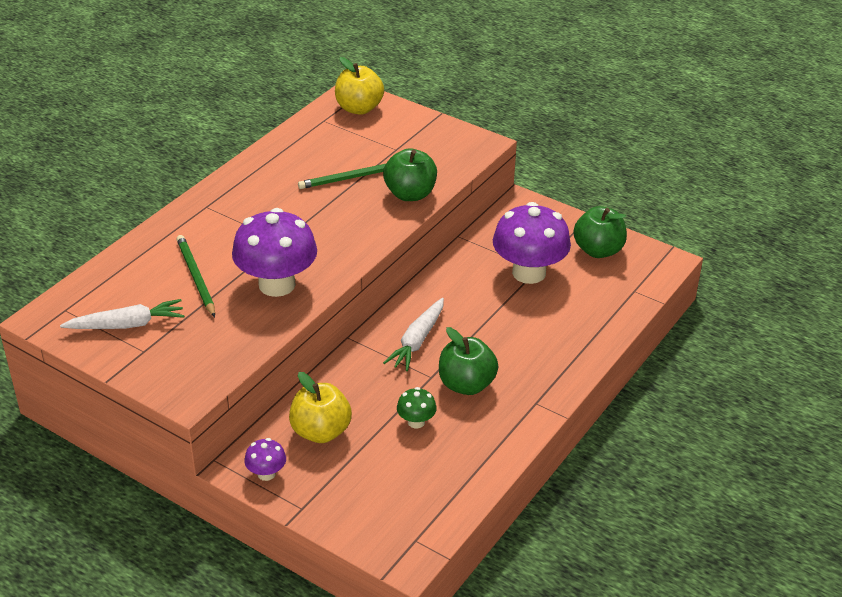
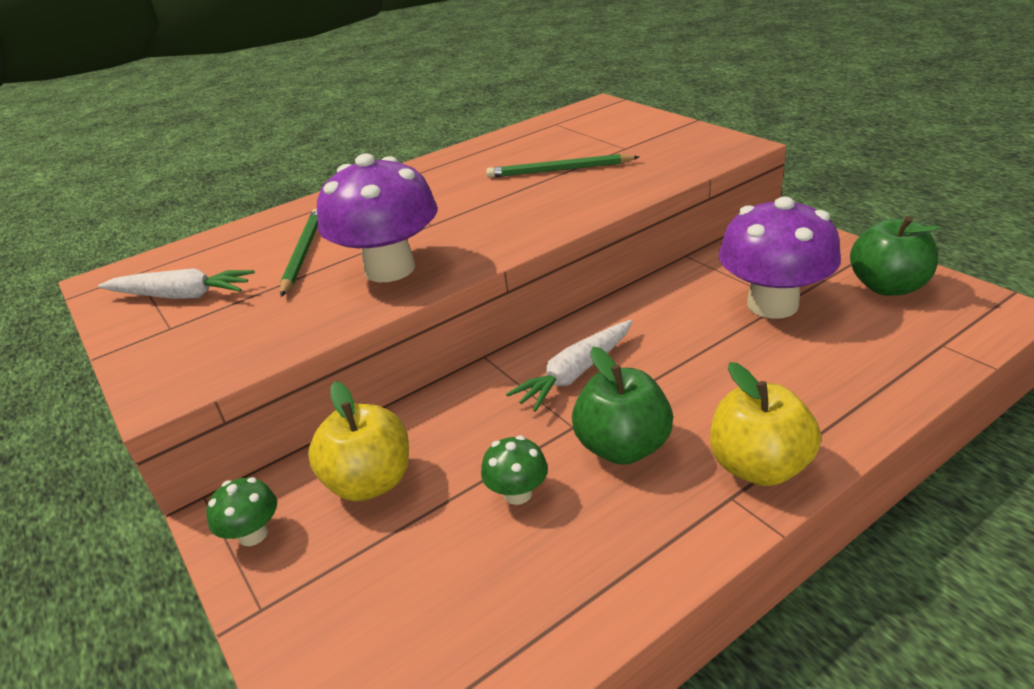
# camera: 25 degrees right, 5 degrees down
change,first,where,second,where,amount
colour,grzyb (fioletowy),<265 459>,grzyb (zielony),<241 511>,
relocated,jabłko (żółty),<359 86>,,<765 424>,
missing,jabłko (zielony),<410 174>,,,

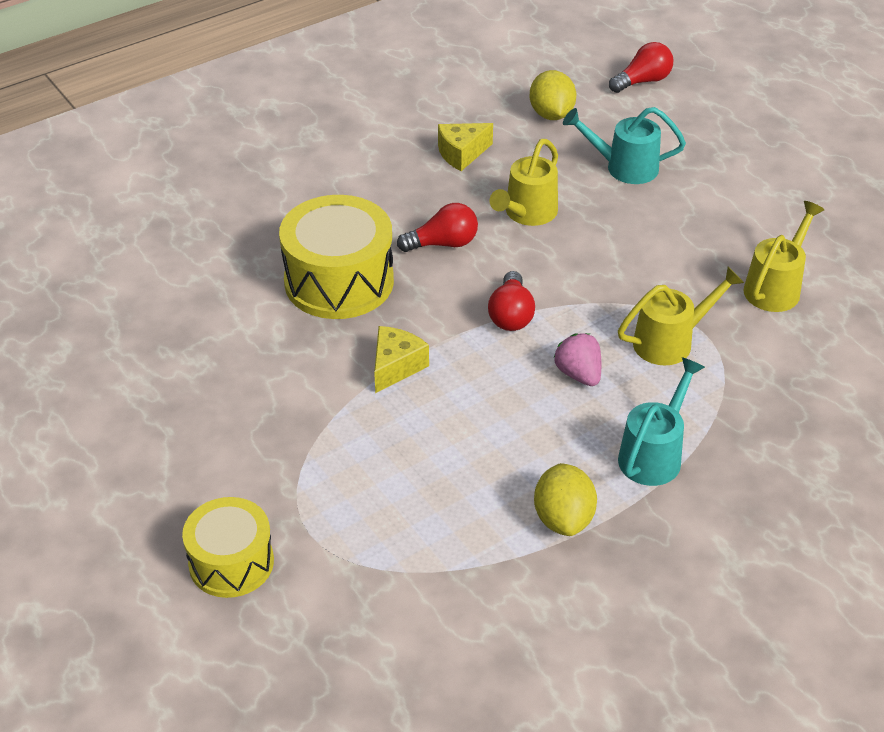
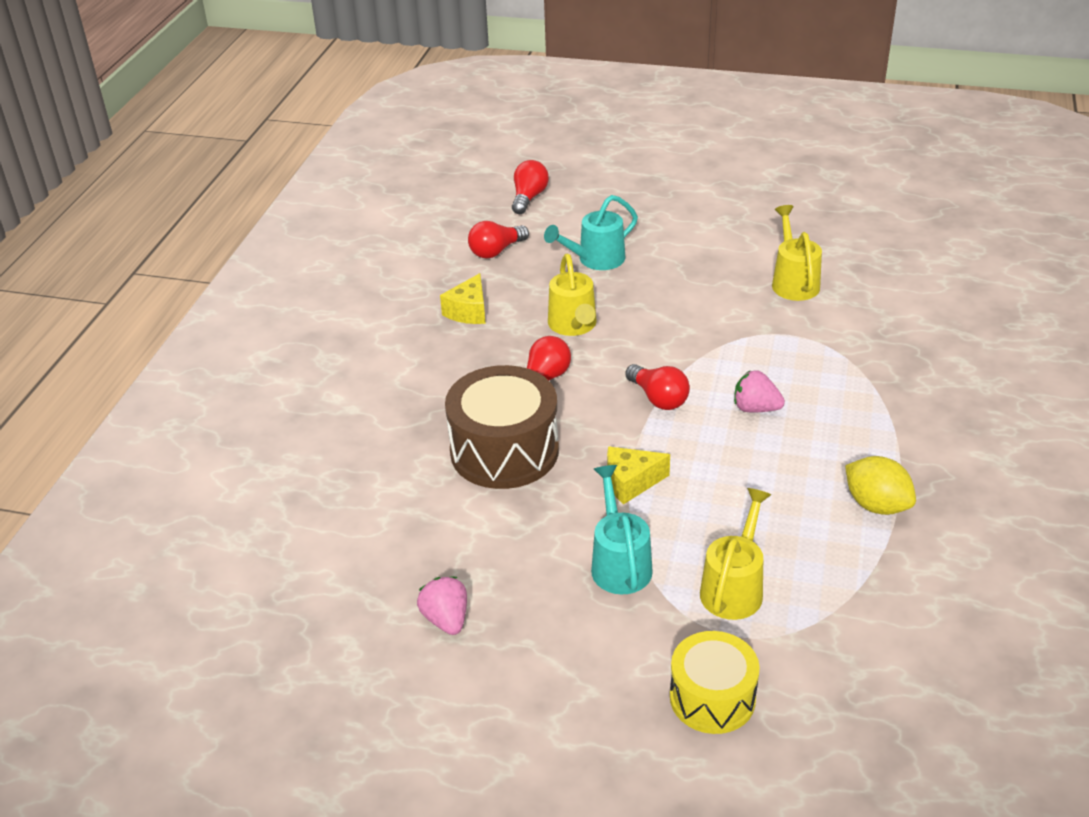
# camera: 40 degrees left, 5 degrees down
change,first,where,second,where,amount
appeared,,,truskawka (różowy),<442 606>,
colour,bęben (żółty),<336 257>,bęben (brązowy),<502 427>,
exchanged,cytryna (żółty),<552 95>,żarówka (czerwony),<498 240>,
relocated,konewka (turkusowy),<661 421>,,<622 530>,
spun,ser (żółty),<401 359>,,<638 475>,90 degrees counterclockwise
relocated,konewka (żółty),<681 316>,,<735 554>,

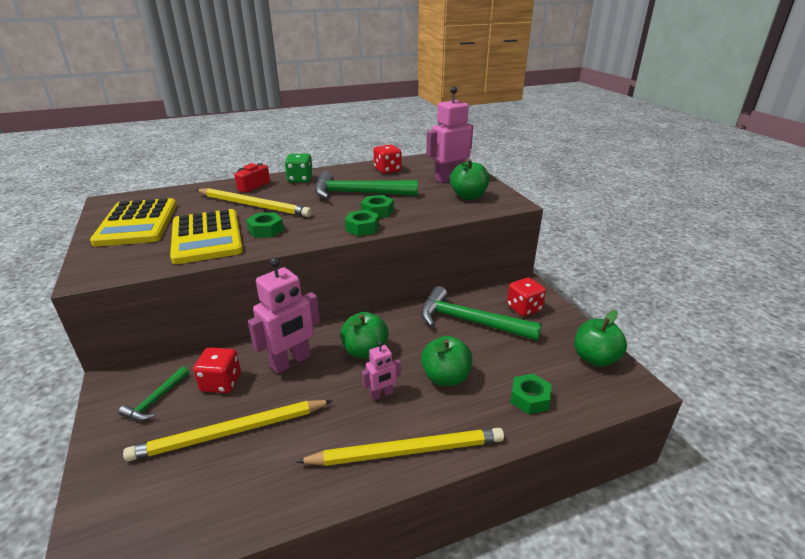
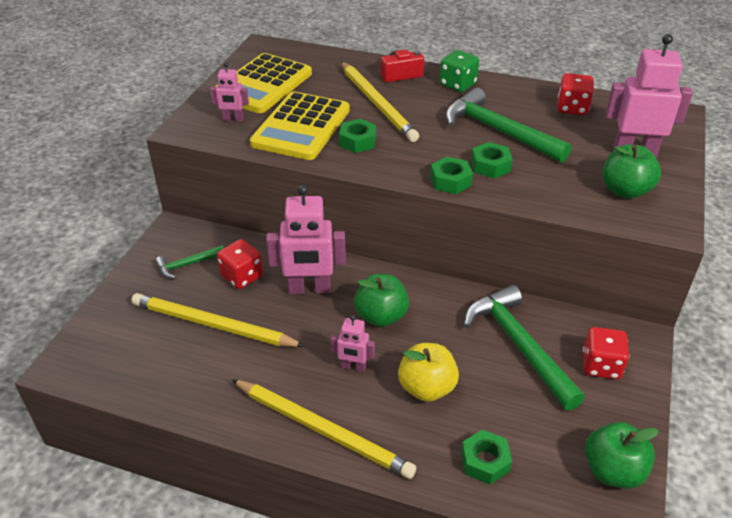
# camera: 40 degrees right, 10 degrees up
change,first,where,second,where,amount
appeared,,,robot (różowy),<229 92>,
colour,jabłko (zielony),<447 361>,jabłko (żółty),<428 372>,

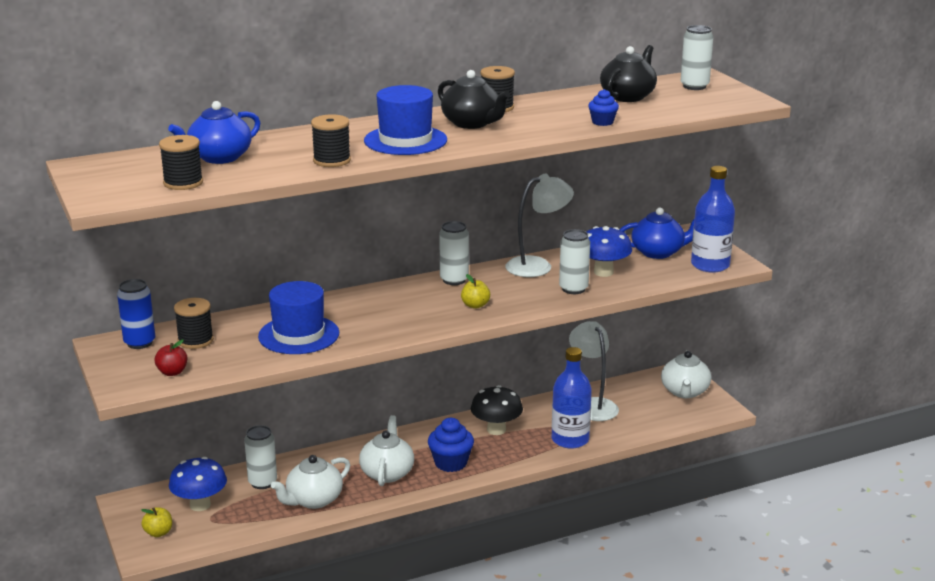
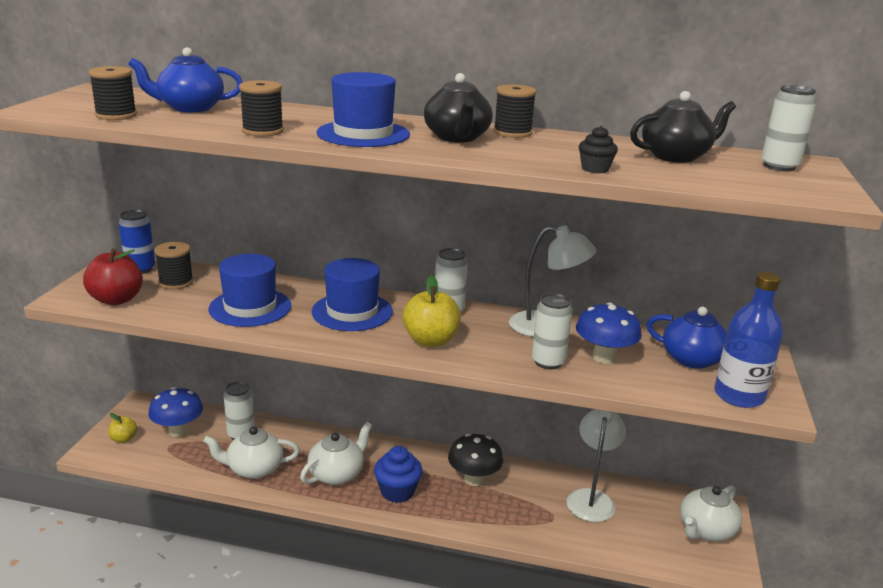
# camera: 35 degrees right, 0 degrees up
change,first,where,second,where,amount
size,jabłko (czerwony),<171 357>,,<113 276>,x1.79
appeared,,,kapelusz (niebieski),<352 294>,
size,jabłko (żółty),<475 291>,,<431 311>,x1.79
colour,muffinka (niebieski),<603 107>,muffinka (czarny),<598 149>,
missing,butelka (niebieski),<572 398>,,,

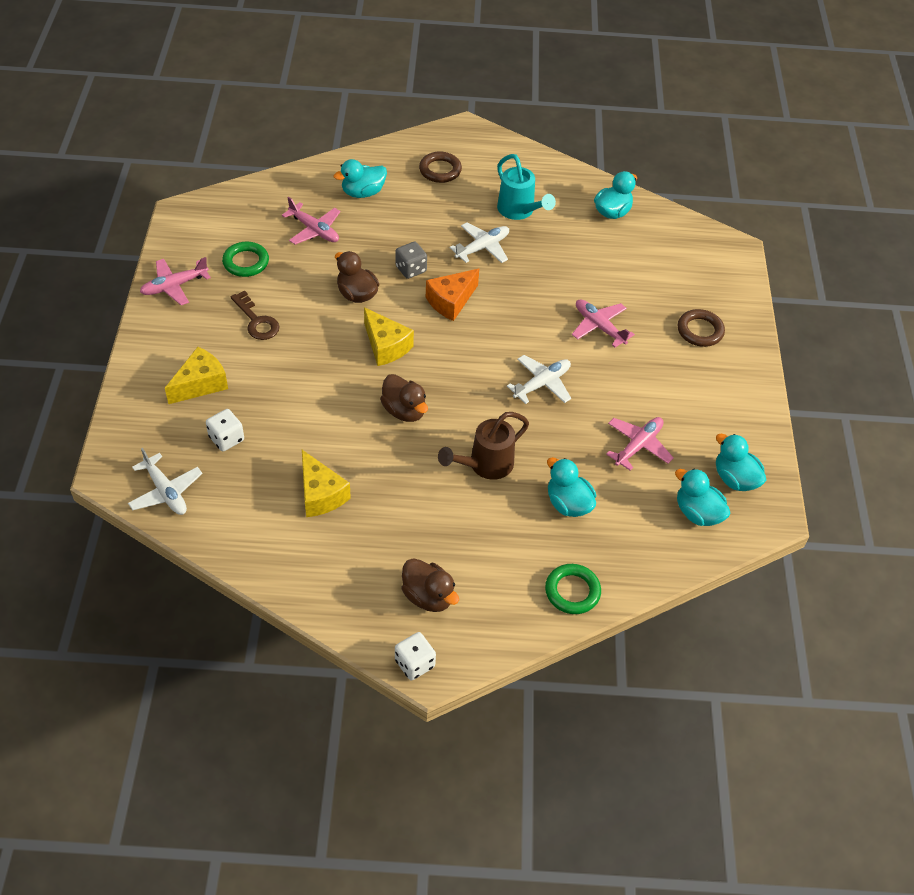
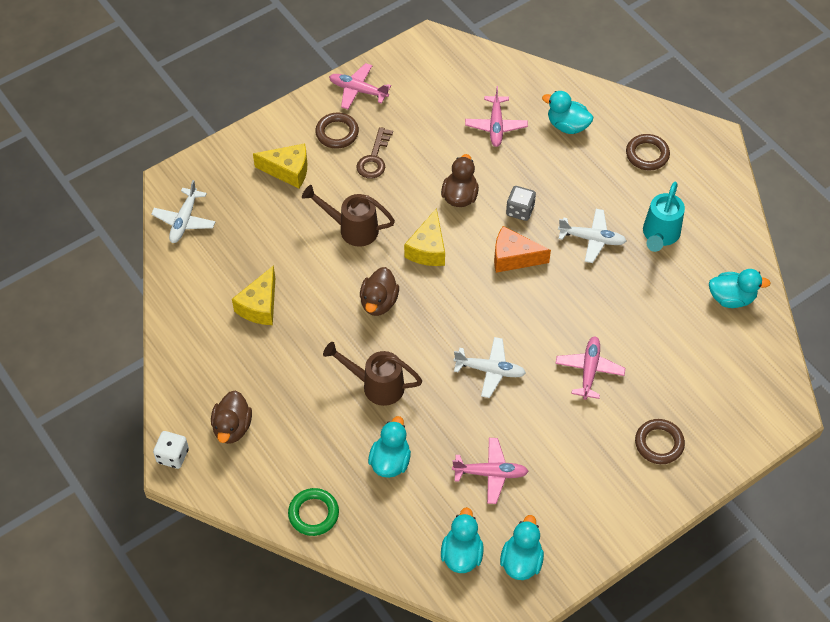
# camera: 55 degrees right, 5 degrees up
change,first,where,second,where,amount
appeared,,,konewka (brązowy),<348 216>,
appeared,,,pierścień (brązowy),<337 131>,
missing,kostka do gry (biały),<225 430>,,,
missing,pierścień (zielony),<245 259>,,,

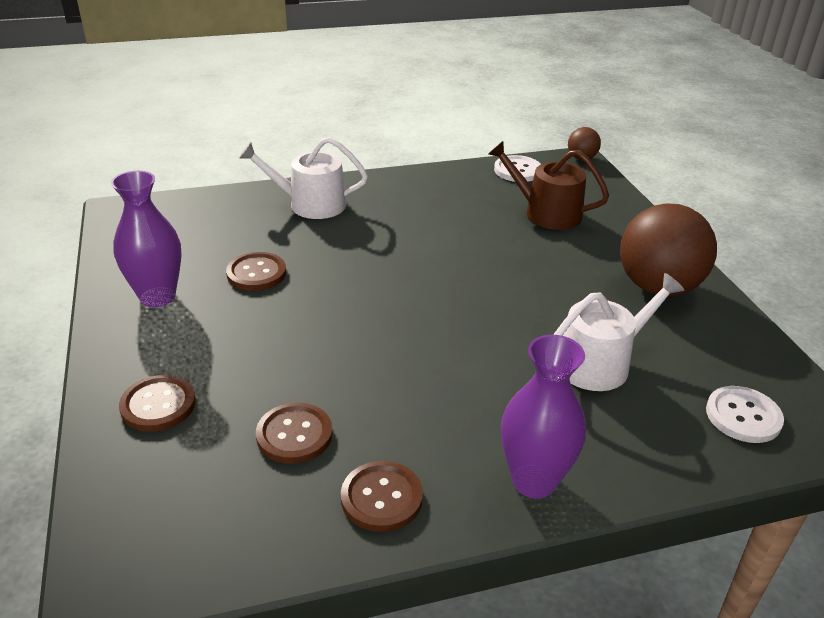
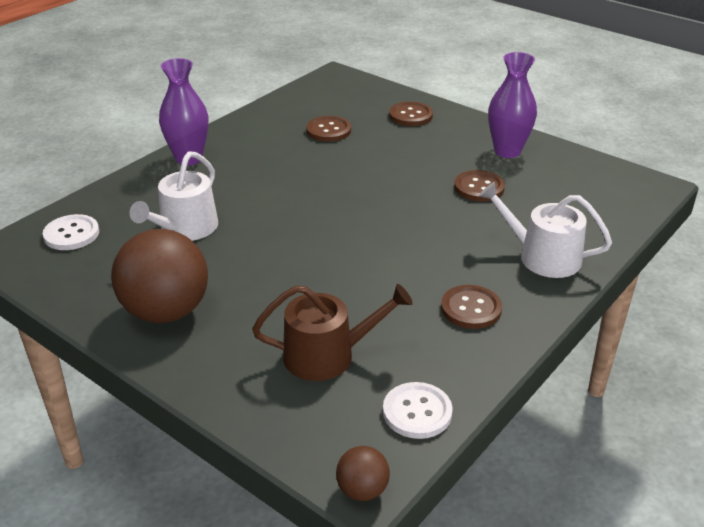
# camera: 145 degrees right, 0 degrees up
change,first,where,second,where,amount
relocated,guzik (brązowy),<382 496>,,<471 307>,
spun,konewka (biały),<303 178>,,<545 230>,120 degrees counterclockwise

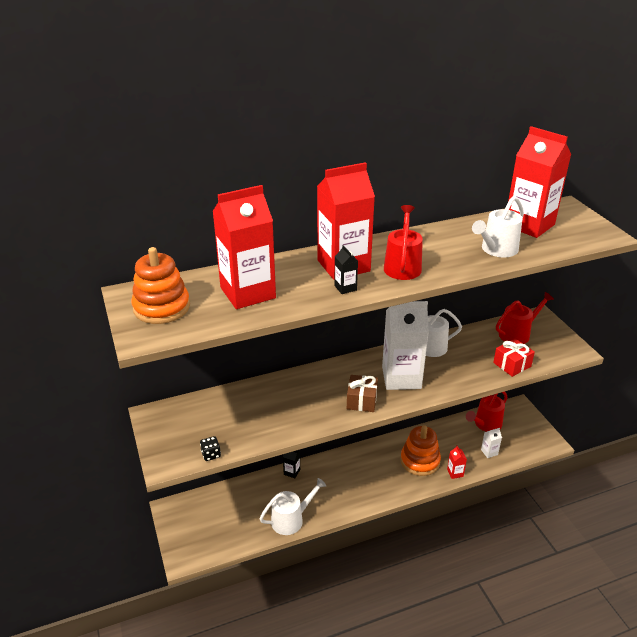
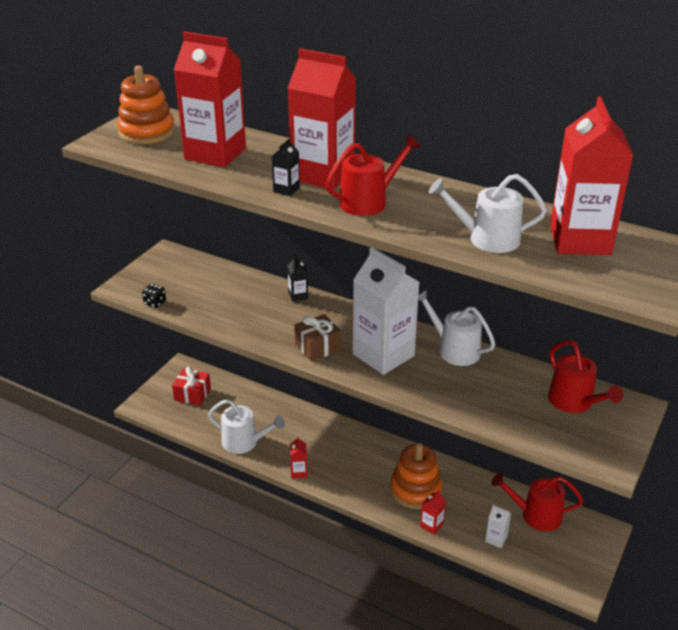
# camera: 50 degrees right, 0 degrees up
change,first,where,second,where,amount
relocated,prezent (czerwony),<514 358>,,<191 386>,
relocated,karton mleka (czarny),<291 464>,,<297 278>,
appeared,,,karton mleka (czerwony),<298 457>,
spun,konewka (czerwony),<525 318>,,<585 376>,45 degrees clockwise

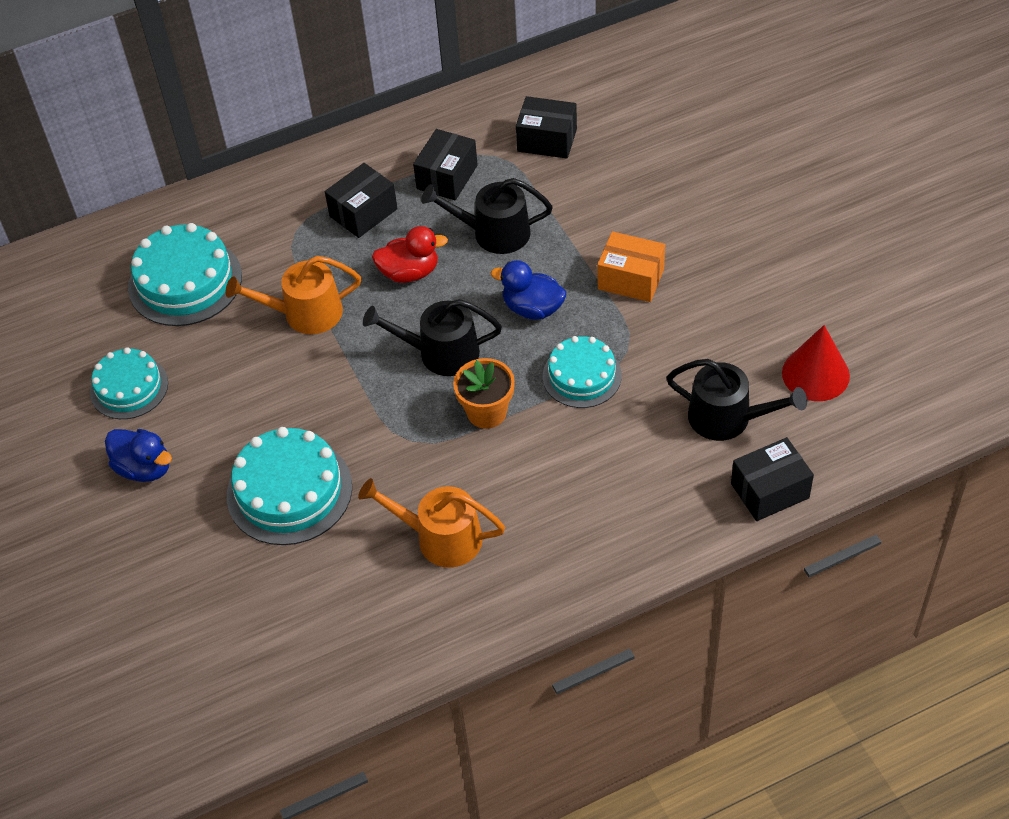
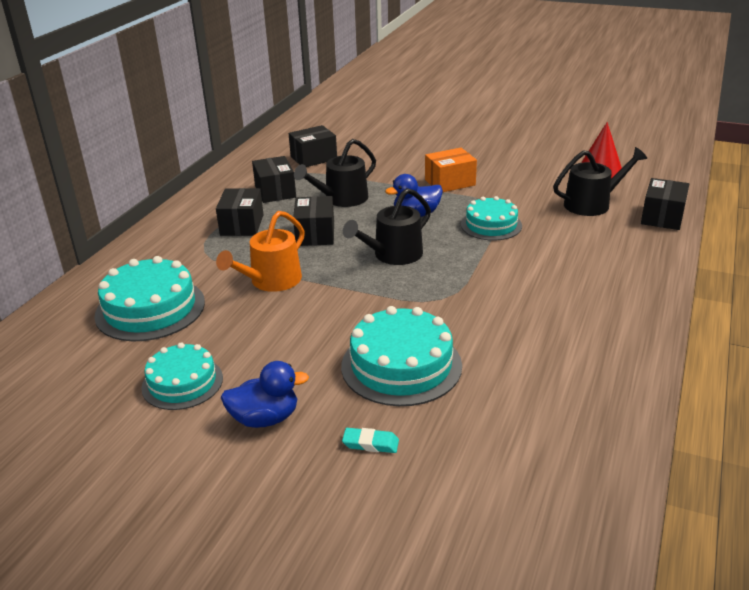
# camera: 45 degrees left, 20 degrees down
change,first,where,second,where,amount
exchanged,kaczka (czerwony),<410 254>,pudełko (czarny),<313 221>,
appeared,,,gumka do mazania (turkusowy),<370 440>,
missing,konewka (pomarańczowy),<431 523>,,,
missing,doniczka (pomarańczowy),<484 393>,,,

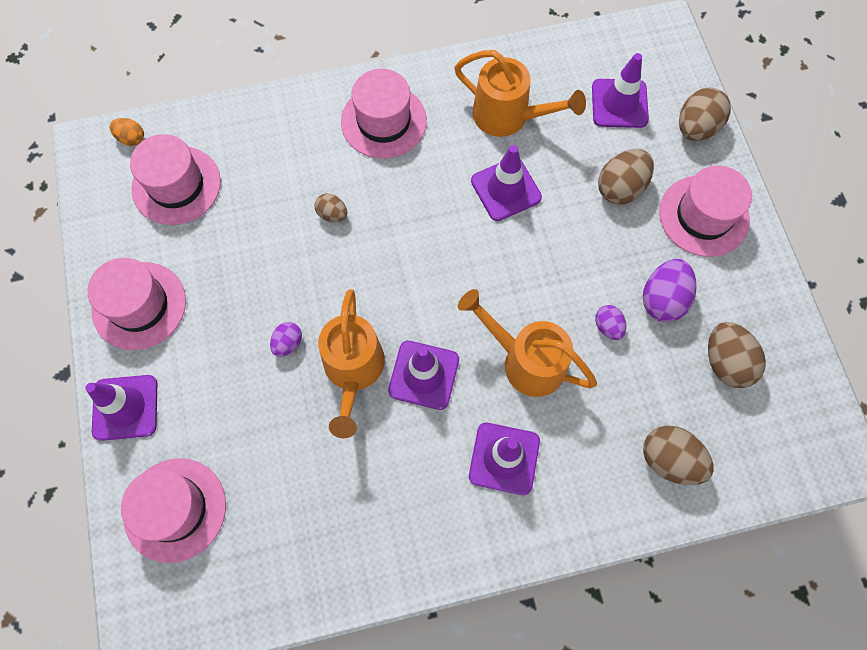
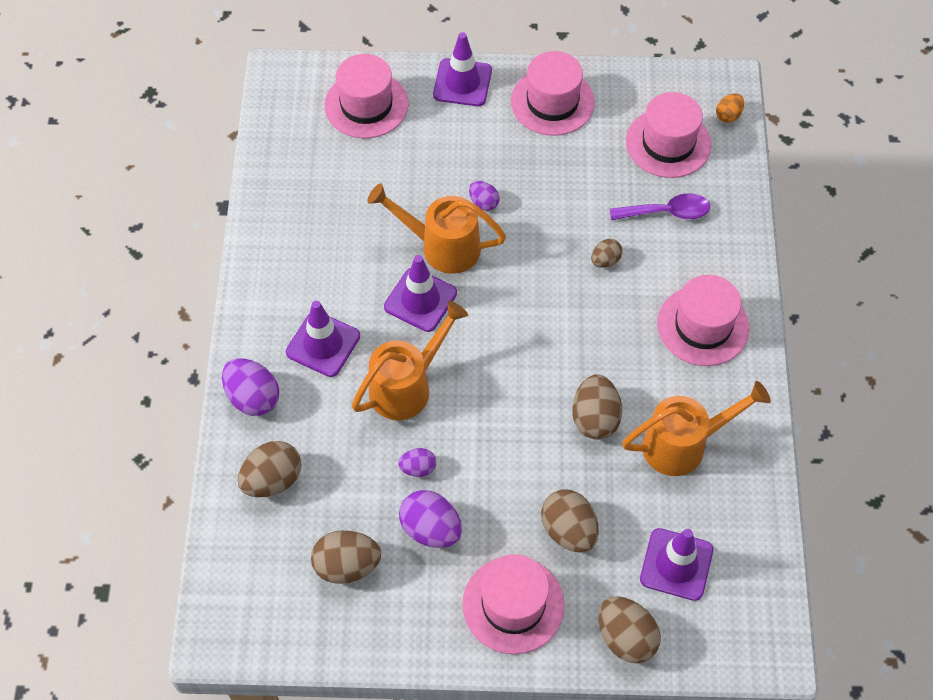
# camera: 105 degrees right, 10 degrees down
change,first,where,second,where,amount
appeared,,,jajko (fioletowy),<250 387>,
exchanged,pachołek (fioletowy),<506 183>,jajko (brązowy),<597 407>,
appeared,,,łyżka (fioletowy),<660 206>,
spun,konewka (pomarańczowy),<520 93>,,<696 428>,150 degrees counterclockwise

